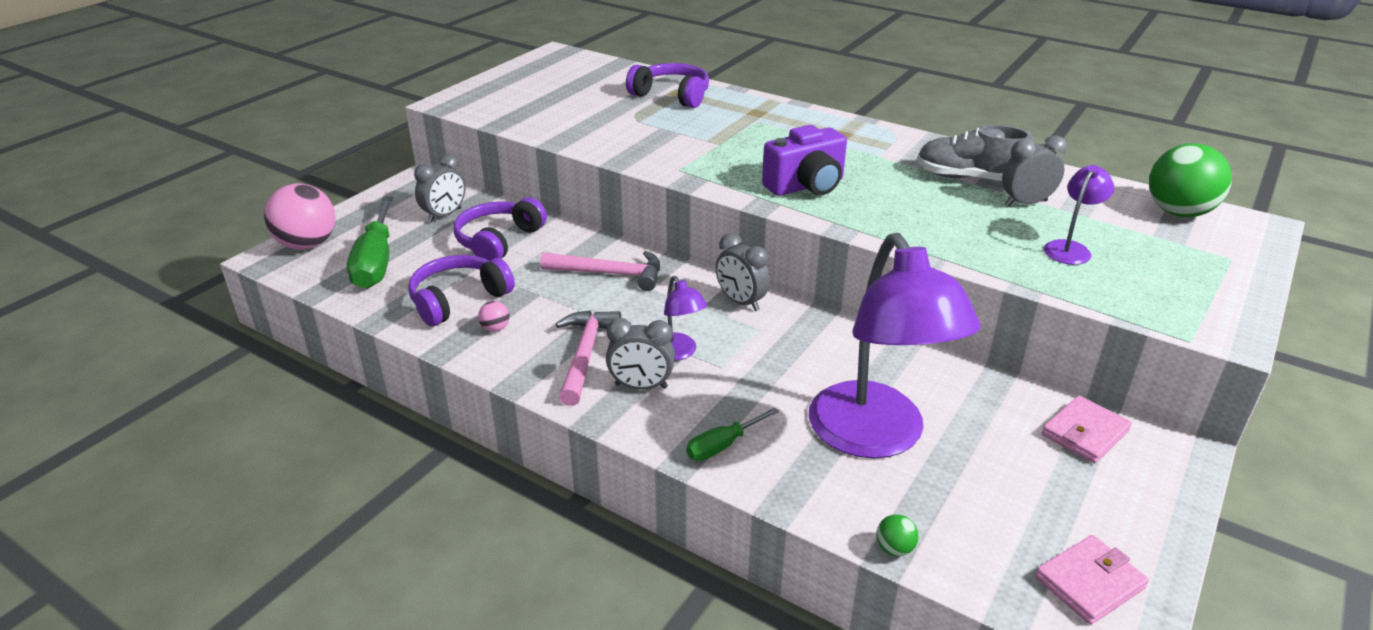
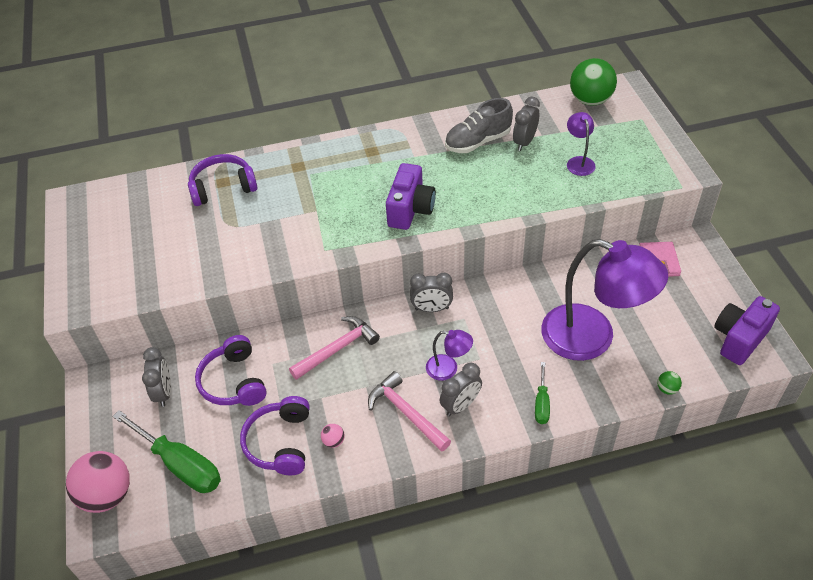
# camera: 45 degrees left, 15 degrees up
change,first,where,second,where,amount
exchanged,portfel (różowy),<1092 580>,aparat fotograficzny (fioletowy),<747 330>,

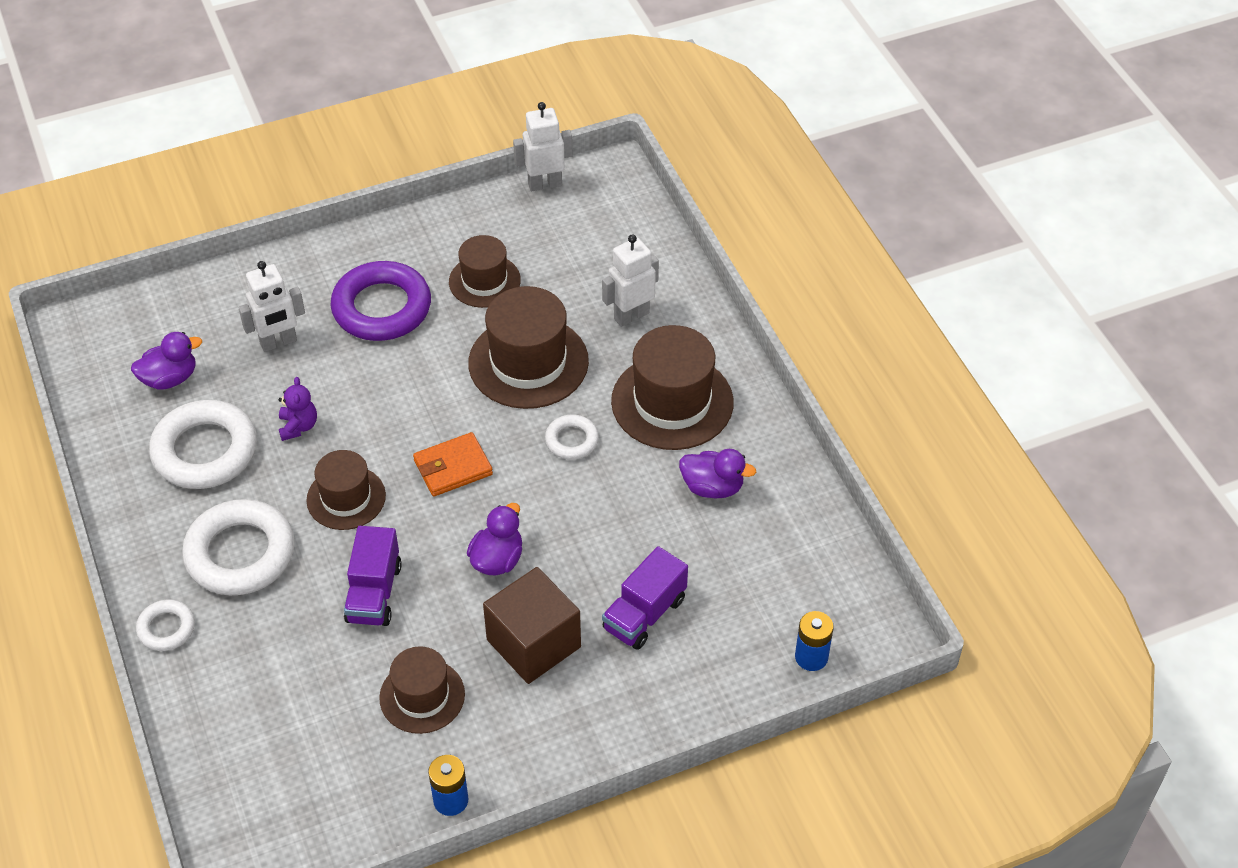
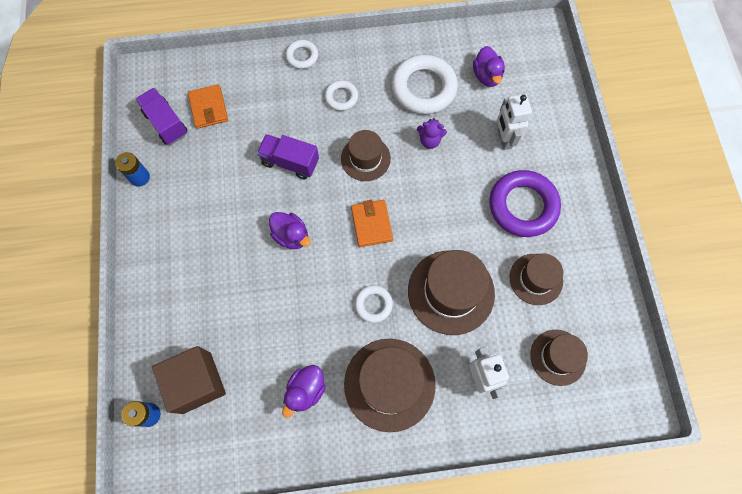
# camera: 105 degrees right, 20 degrees up
change,first,where,second,where,amount
relocated,ciężarówka (fioletowy),<645 598>,,<161 116>,
relocated,sześcian (brązowy),<532 625>,,<189 380>,
appeared,,,portfel (pomarańczowy),<208 106>,
size,pierścień (biały),<238 547>,,<341 95>,x0.51
relocated,kapelusz (brązowy),<422 690>,,<559 358>,
missing,robot (biały),<543 146>,,,

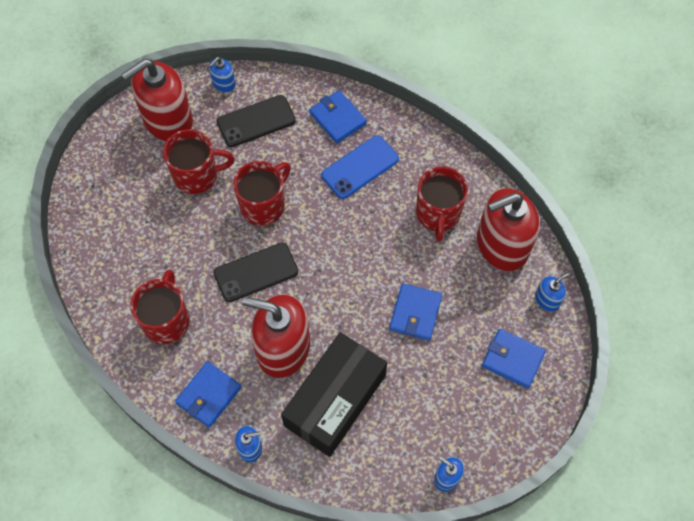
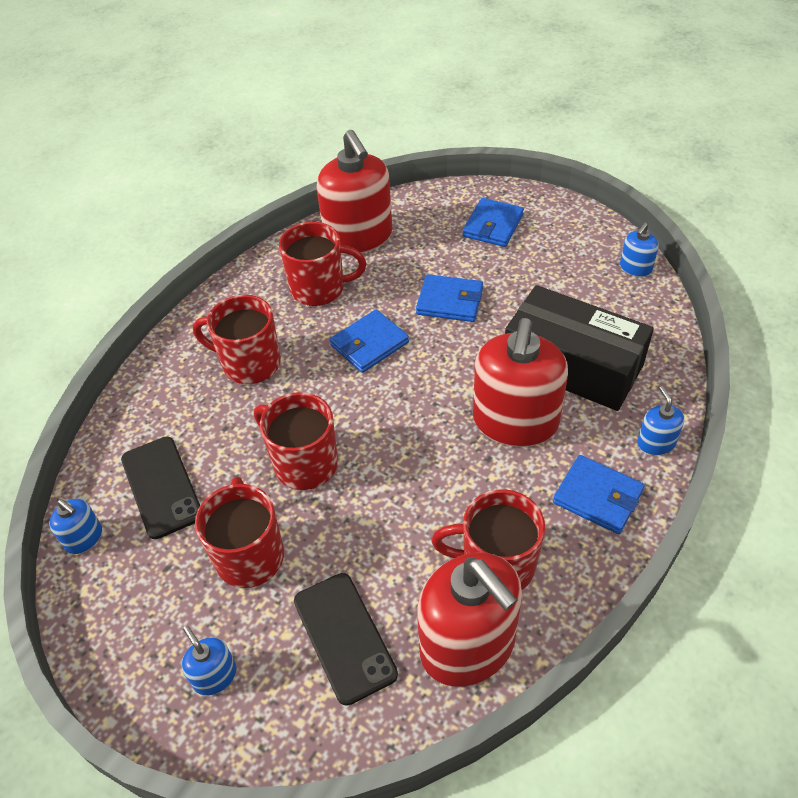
# camera: 90 degrees left, 15 degrees down
change,first,where,second,where,amount
relocated,dozownik mydła (niebieski),<552 292>,,<209 660>,
exchanged,telefon (niebieski),<360 167>,kubek (czerwony),<237 339>,
relocated,telefon (czarny),<256 272>,,<346 639>,
relocated,portfel (niebieski),<338 116>,,<369 341>,
relocated,dozownik mydła (czerwony),<157 100>,,<469 619>,

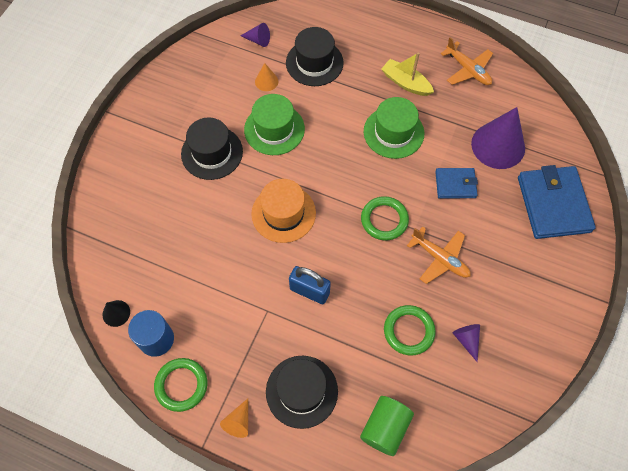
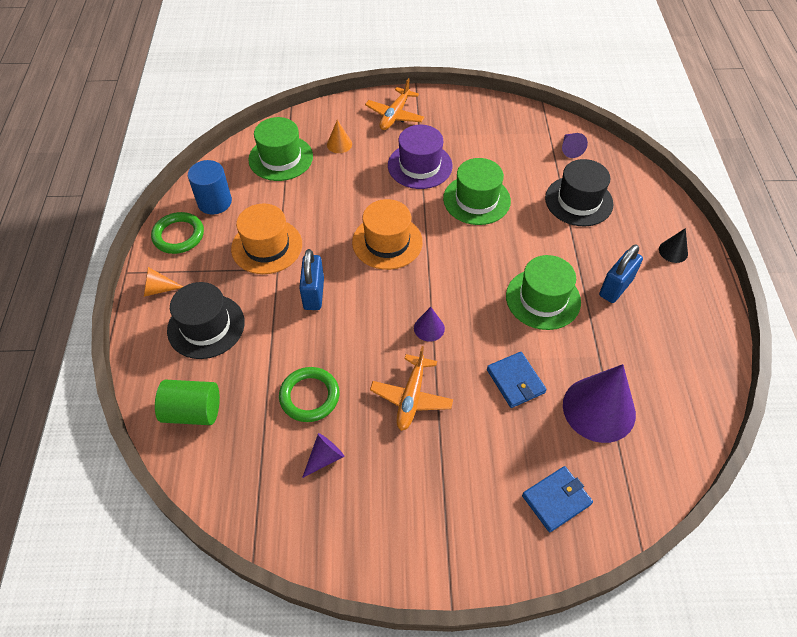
# camera: 65 degrees right, 10 degrees down
change,first,where,second,where,amount
appeared,,,kapelusz (pomarańczowy),<266 239>,
appeared,,,kapelusz (zielony),<280 149>,
relocated,stożek (pomarańczowy),<266 77>,,<339 136>,
relocated,samolot (pomarańczowy),<467 61>,,<395 104>,
colour,kapelusz (czarny),<212 149>,kapelusz (fioletowy),<420 157>,
exchanged,pierścień (zielony),<385 218>,stożek (fioletowy),<429 324>,
size,portfel (niebieski),<557 202>,,<557 499>,x0.55
exchanged,łódka (żółty),<407 74>,kłódka (niebieski),<621 273>,
relocated,stożek (czarny),<116 313>,,<673 245>,

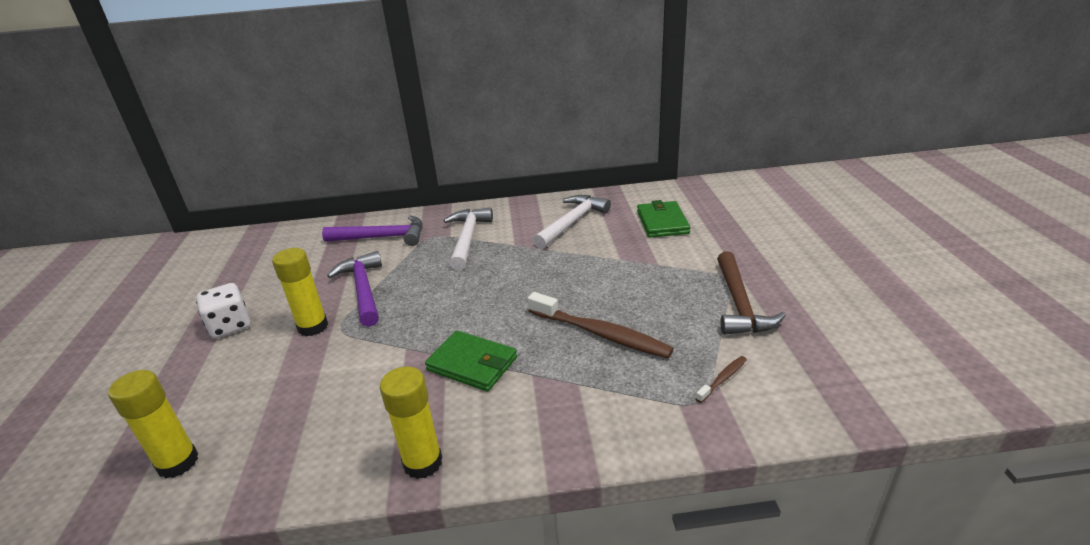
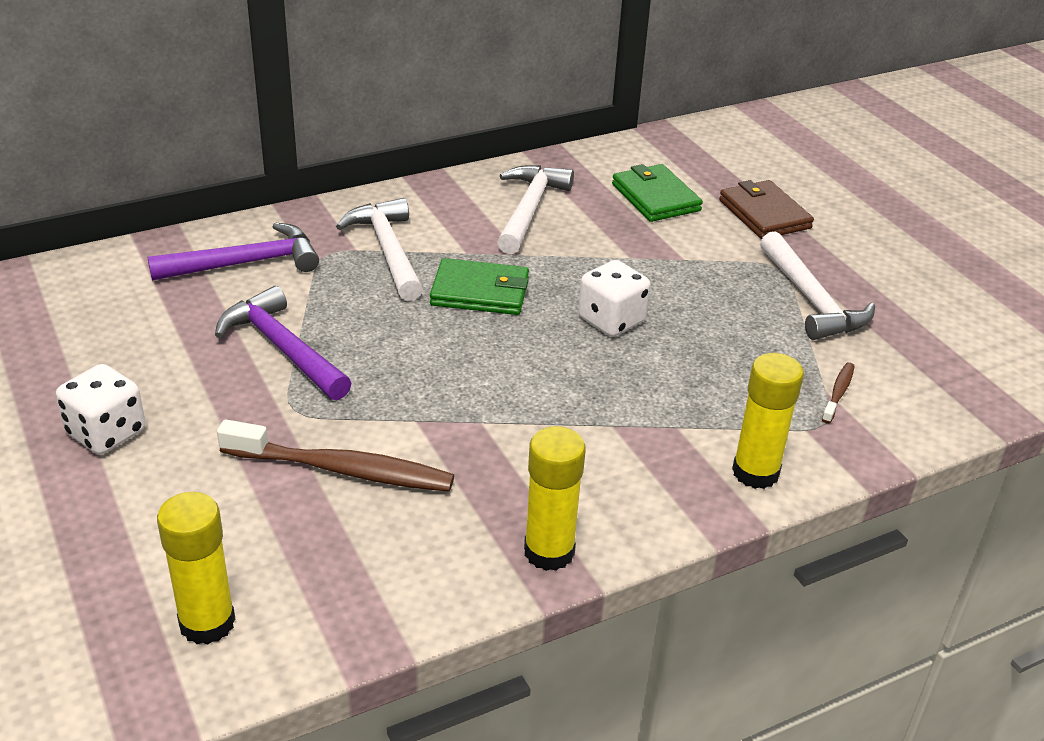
# camera: 25 degrees left, 5 degrees up
change,first,where,second,where,amount
relocated,szczoteczka do zębów (brązowy),<601 325>,,<335 456>,
relocated,portfel (zielony),<471 361>,,<479 286>,
appeared,,,kostka do gry (biały),<614 298>,
appeared,,,portfel (brązowy),<766 209>,
relocated,klej w sztyfcie (żółty),<300 292>,,<768 421>,
colour,młotek (brązowy),<751 293>,młotek (biały),<817 285>,

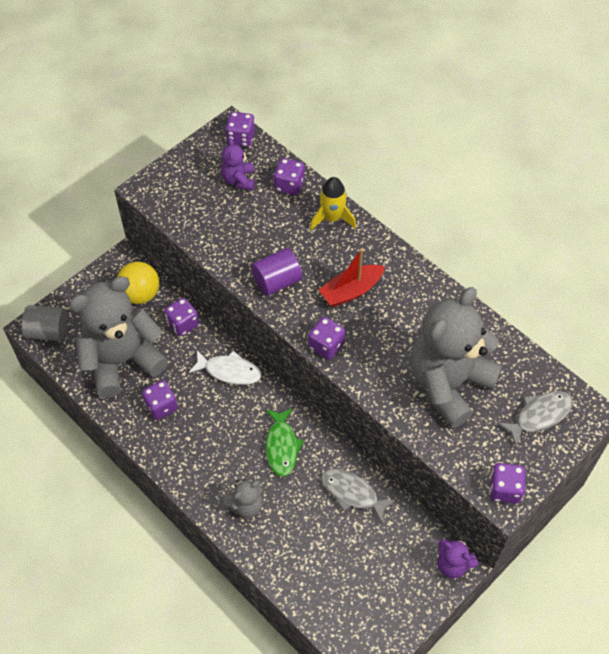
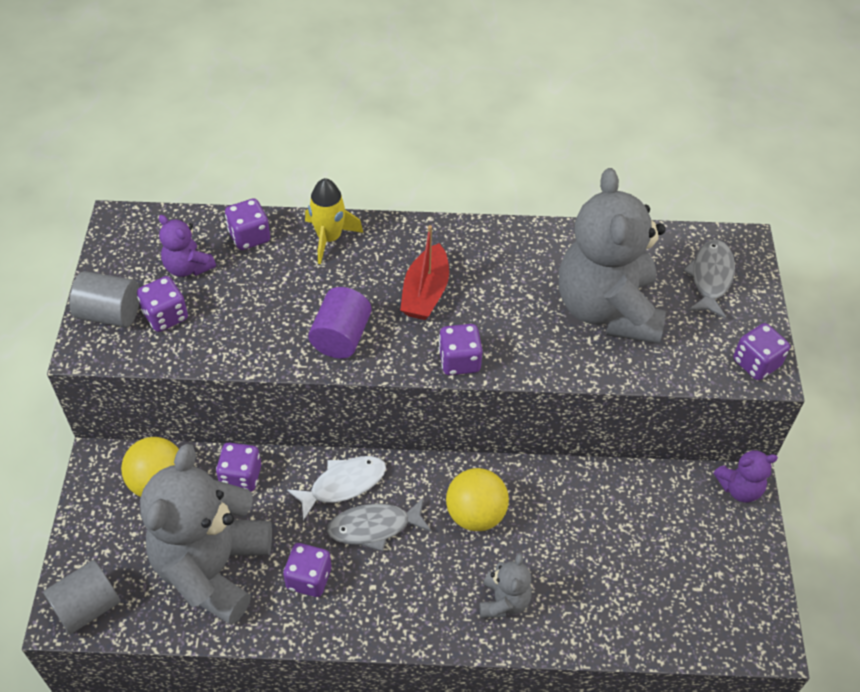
# camera: 45 degrees left, 5 degrees down
change,first,where,second,where,amount
appeared,,,walec (szary),<104 299>,
relocated,kostka do gry (fioletowy),<240 129>,,<162 304>,
relocated,ryba (szary),<358 496>,,<379 524>,
exchanged,ryba (zielony),<285 442>,piłka (żółty),<477 499>,

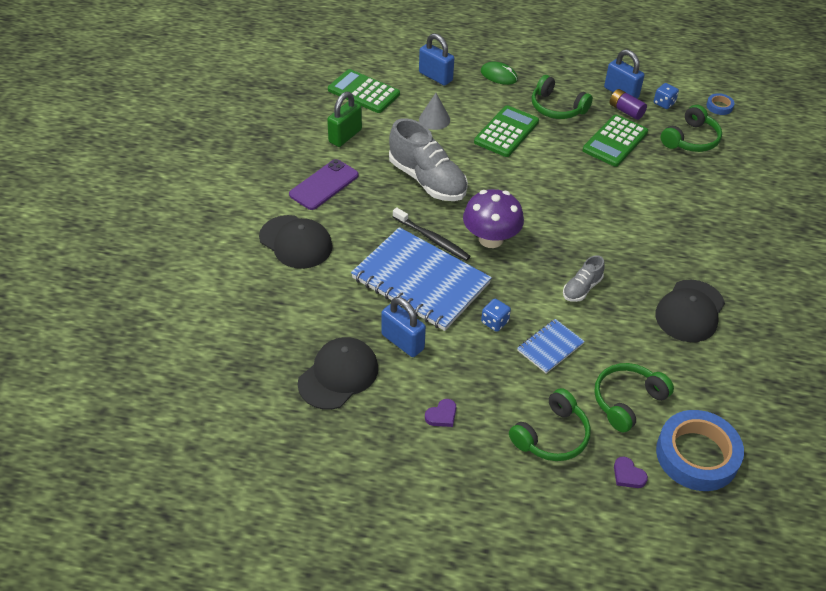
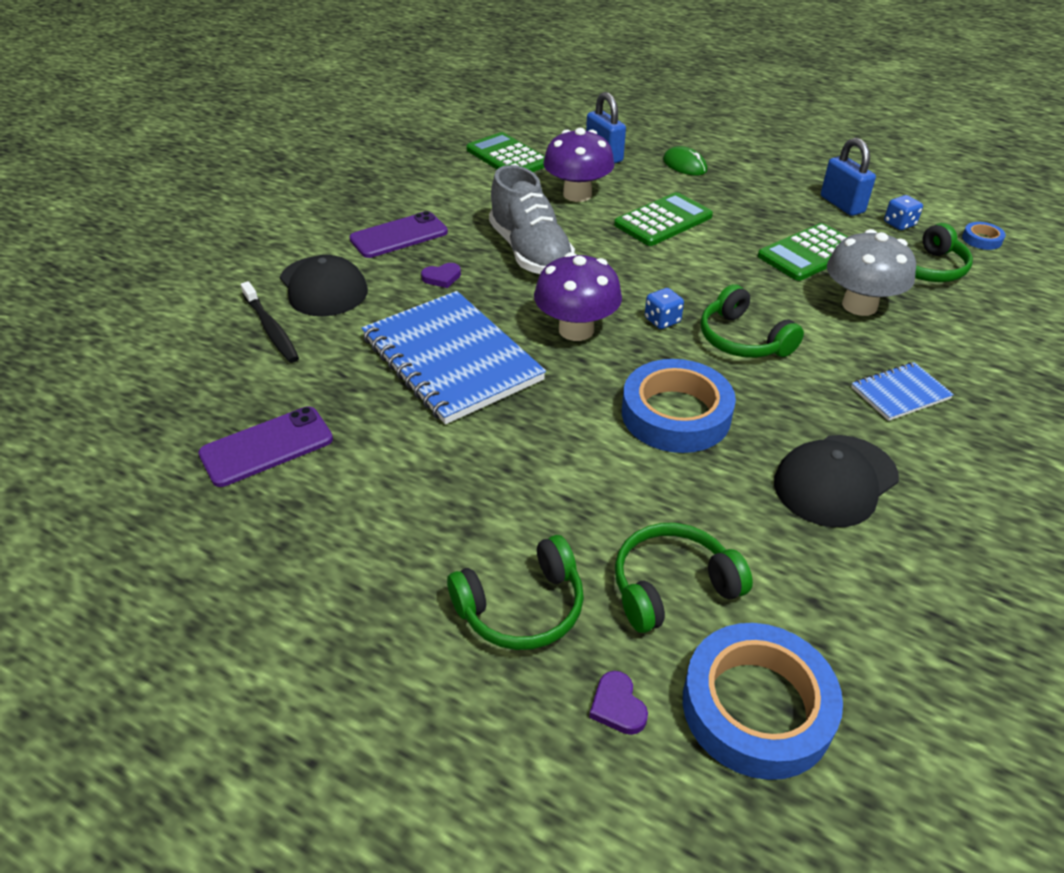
# camera: 20 degrees right, 5 degrees down
change,first,where,second,where,amount
exchanged,czapka (czarny),<337 373>,telefon (fioletowy),<265 447>,
relocated,szczoteczka do zębów (czarny),<432 234>,,<270 322>,
relocated,serce (fioletowy),<440 413>,,<441 275>,
exchanged,stożek (szary),<434 111>,grzyb (fioletowy),<579 165>,
exchanged,but (szary),<584 278>,taśma klejąca (niebieski),<679 406>,
relocated,kostka do gry (niebieski),<496 315>,,<664 308>,
relocated,słuchawki (zielony),<562 97>,,<752 321>,
appeared,,,grzyb (szary),<871 272>,
relocated,zeszyt (niebieski),<551 346>,,<902 391>,
missing,kłódka (zielony),<344 119>,,,
missing,kłódka (niebieski),<404 327>,,,
missing,bateria (fioletowy),<628 104>,,,

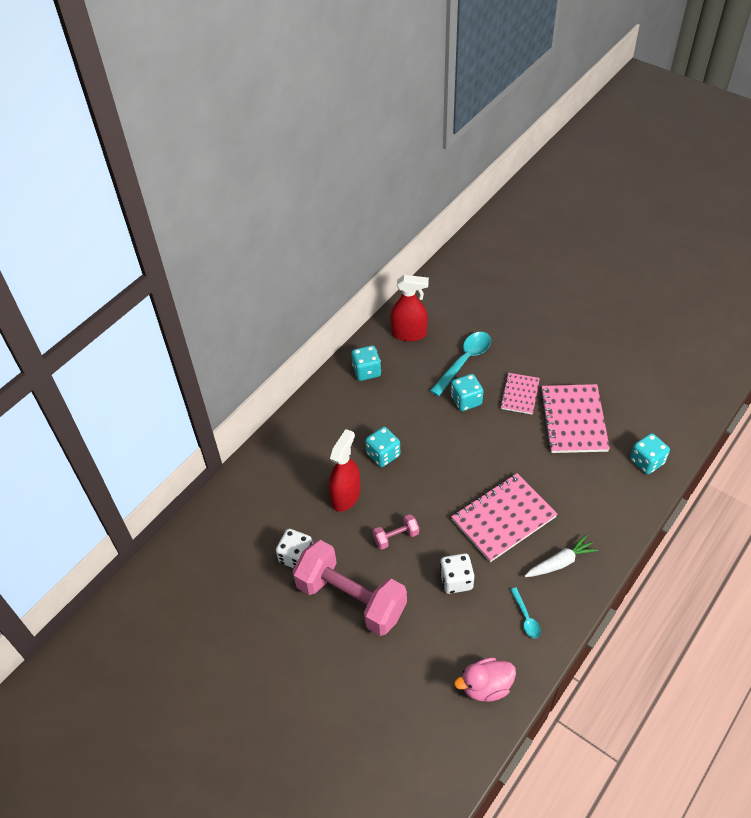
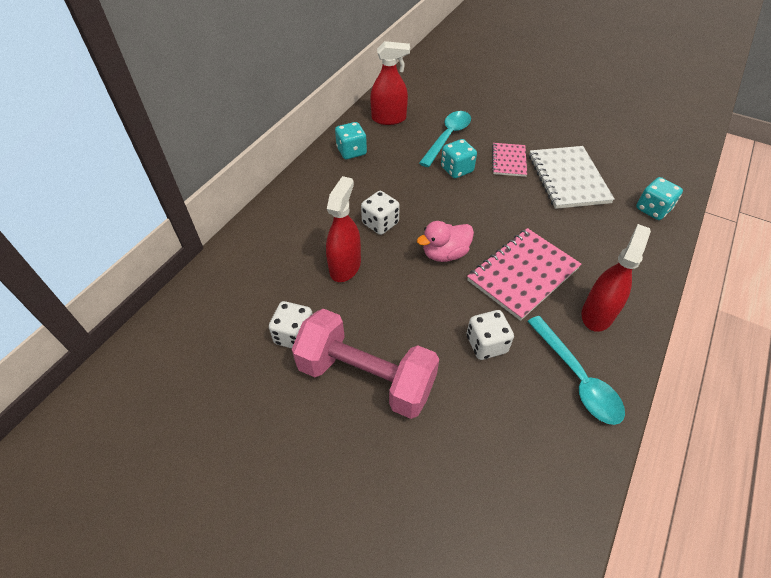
# camera: 10 degrees left, 0 degrees up
change,first,where,second,where,amount
colour,kostka do gry (turkusowy),<382 447>,kostka do gry (biały),<380 213>,
relocated,kaczka (różowy),<485 679>,,<445 241>,
size,łyżka (turkusowy),<525 612>,,<576 370>,x1.94
colour,zeszyt (różowy),<575 418>,zeszyt (biały),<572 177>,
exchanged,marchewka (biały),<561 555>,spryskiwacz (czerwony),<616 278>,
missing,hantel (różowy),<396 532>,,,

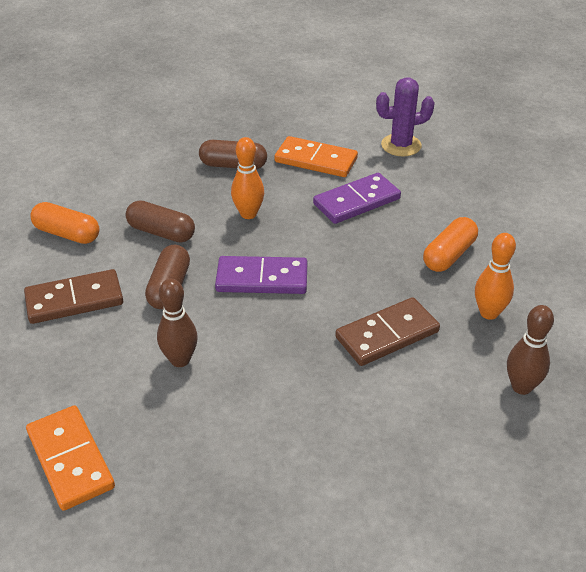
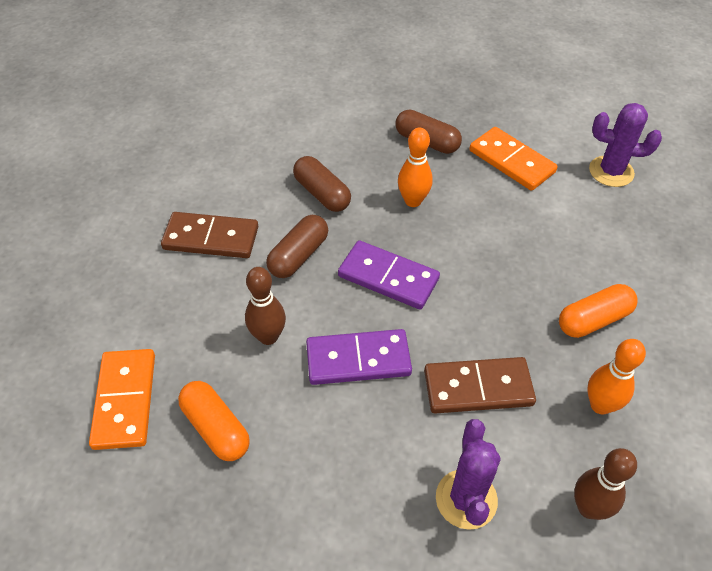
# camera: 25 degrees right, 10 degrees up
change,first,where,second,where,amount
relocated,kapsułka (pomarańczowy),<64 223>,,<214 421>,
relocated,kostka domina (fioletowy),<357 198>,,<359 357>,
appeared,,,kaktus (fioletowy),<468 474>,

